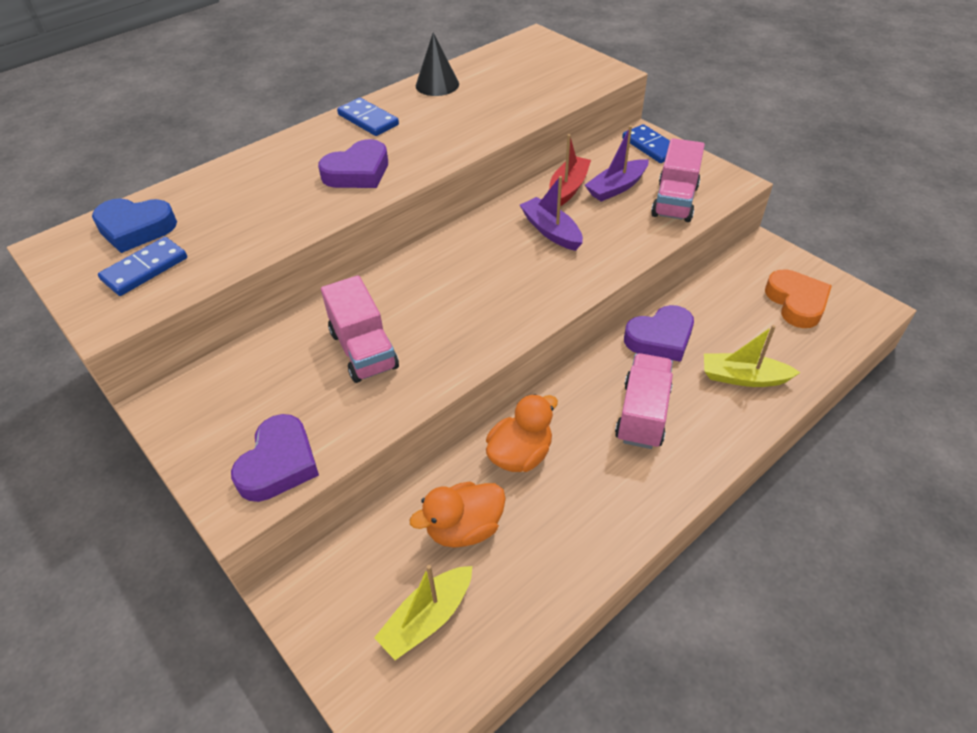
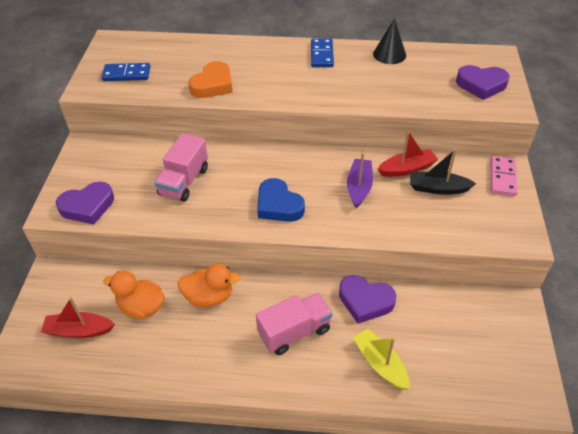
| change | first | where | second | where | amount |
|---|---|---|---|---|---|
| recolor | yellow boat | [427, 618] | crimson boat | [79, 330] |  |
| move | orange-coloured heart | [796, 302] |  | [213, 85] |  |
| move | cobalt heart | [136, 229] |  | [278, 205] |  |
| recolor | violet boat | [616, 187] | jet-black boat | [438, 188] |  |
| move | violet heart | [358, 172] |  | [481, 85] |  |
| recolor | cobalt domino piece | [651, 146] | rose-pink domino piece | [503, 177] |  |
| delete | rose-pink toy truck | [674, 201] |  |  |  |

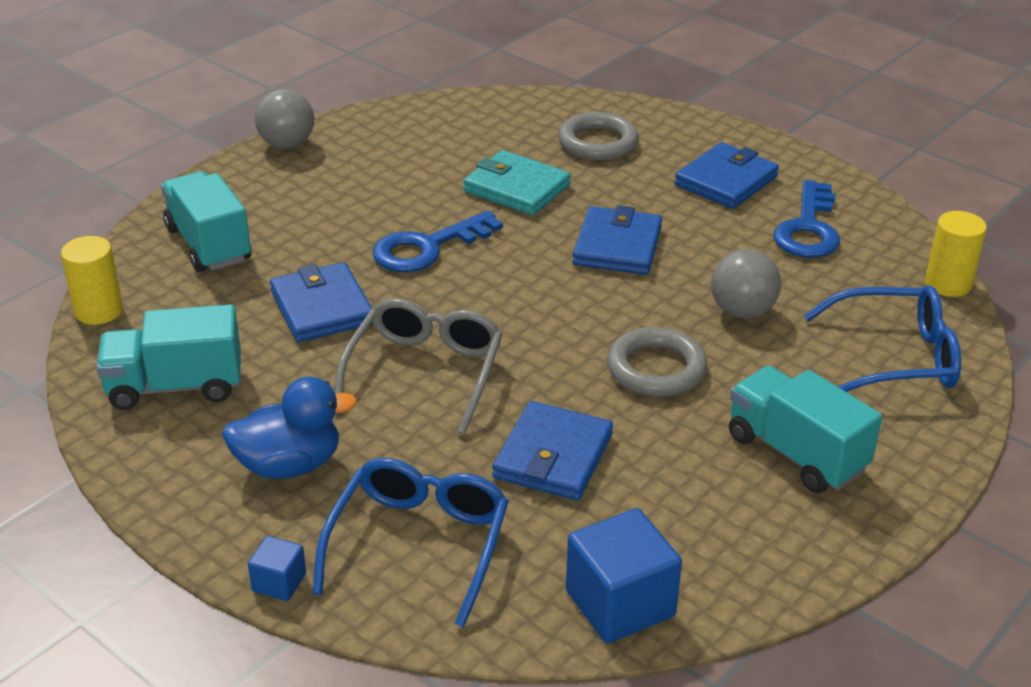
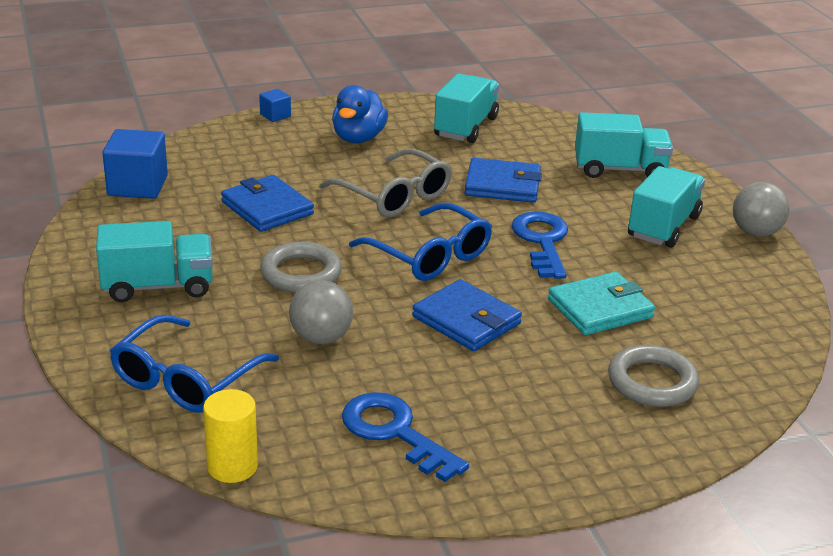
| change | first | where | second | where | amount |
|---|---|---|---|---|---|
| move | cobalt glasses | [418, 544] |  | [429, 255] |  |
| insert |  |  | turquoise toy truck | [663, 226] |  |
| delete | yellow solid cylinder | [98, 311] |  |  |  |
| delete | cobalt billfold | [726, 181] |  |  |  |

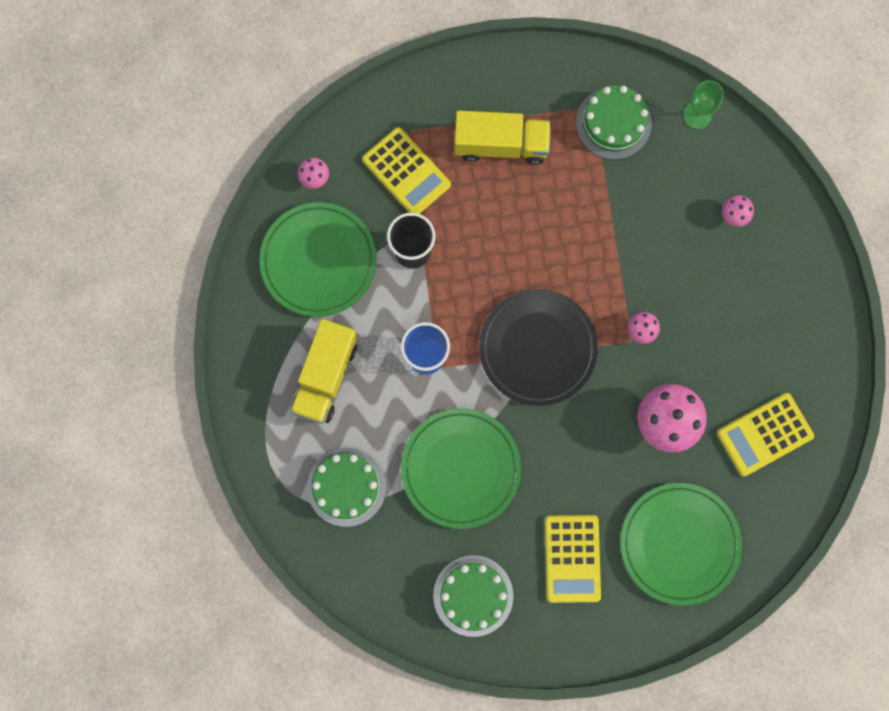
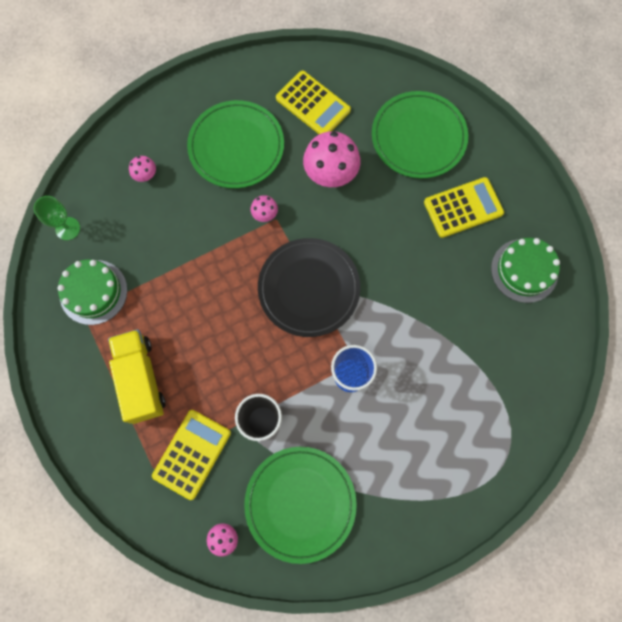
| change | first | where | second | where | amount |
|---|---|---|---|---|---|
| move | leaf-green flat dish | [461, 468] |  | [236, 147] |  |
| delete | yellow toy truck | [326, 376] |  |  |  |
| delete | leaf-green layer cake | [346, 487] |  |  |  |

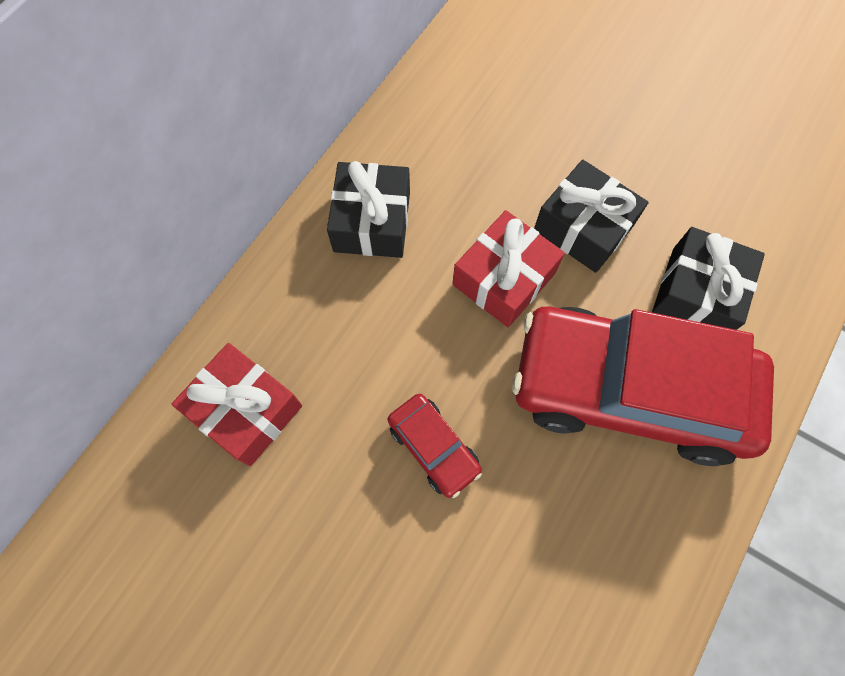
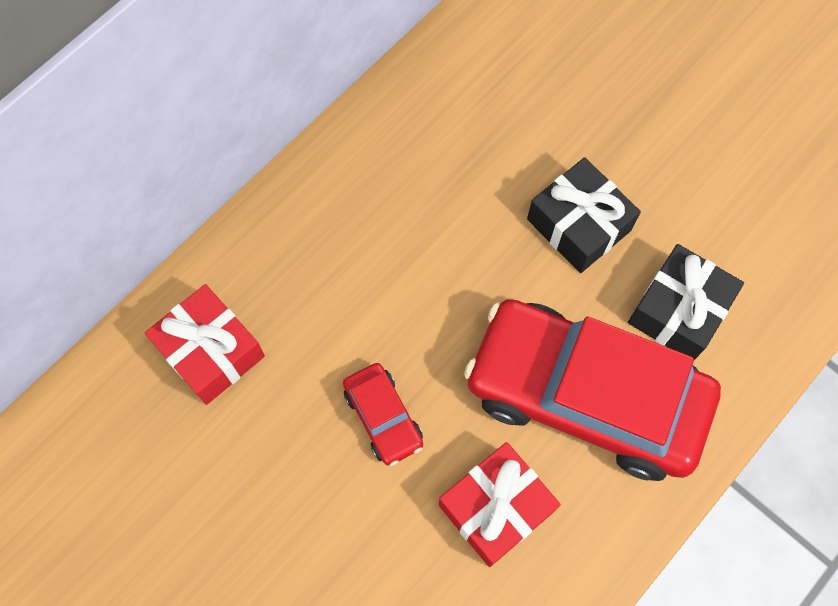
| change | first | where | second | where | amount |
|---|---|---|---|---|---|
| move | crimson present | [503, 279] |  | [496, 508] |  |
| delete | jet-black present | [372, 221] |  |  |  |

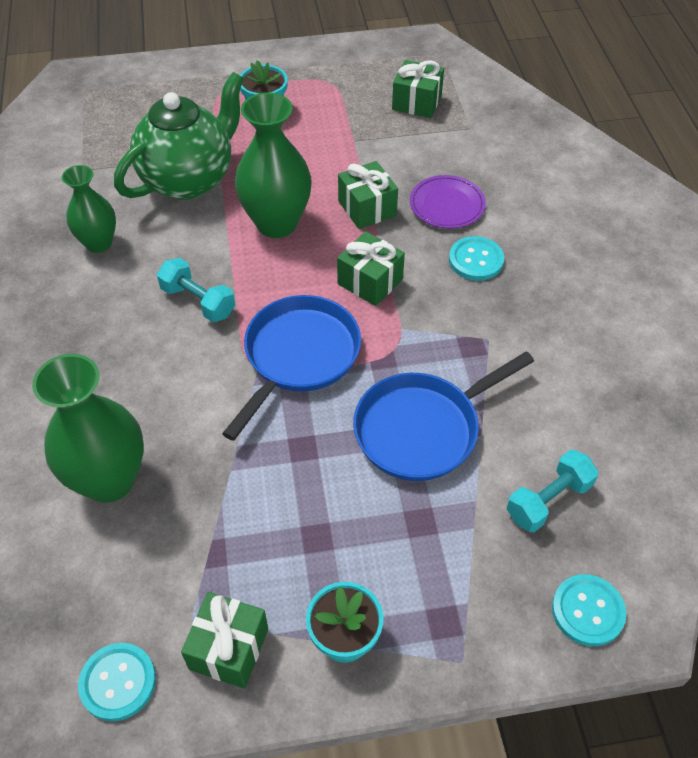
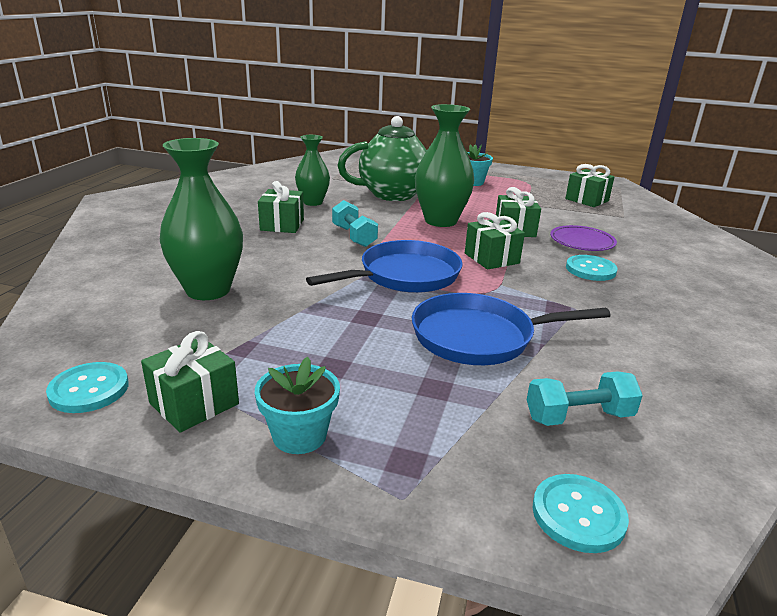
| change | first | where | second | where | amount |
|---|---|---|---|---|---|
| insert |  |  | leaf-green present | [282, 225] |  |

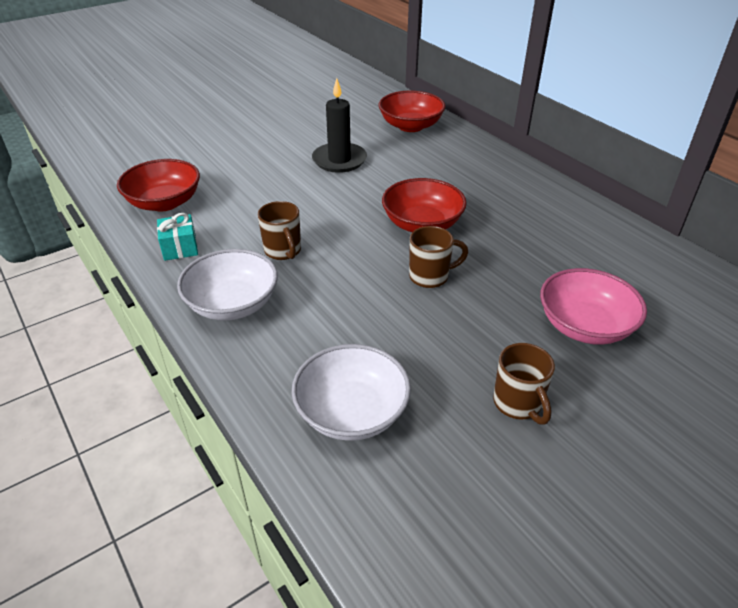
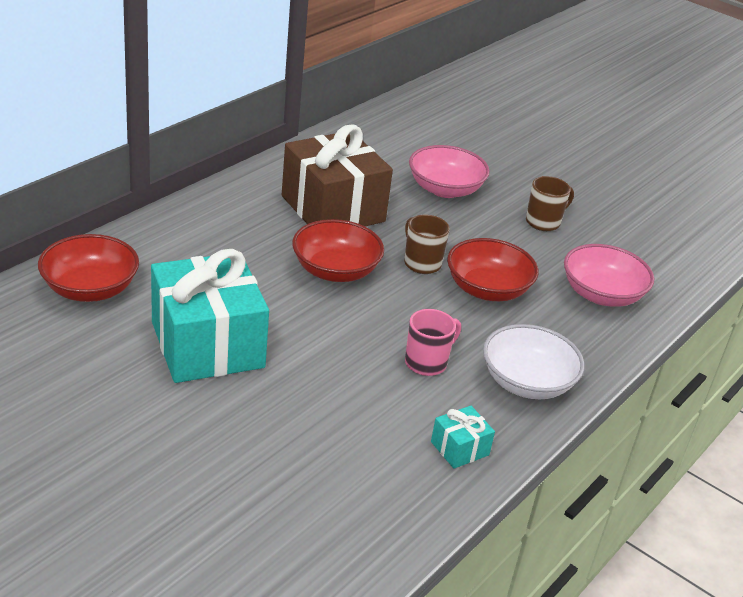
| change | first | where | second | where | amount |
|---|---|---|---|---|---|
| replace | jet-black pillar candle | [339, 160] | turquoise present | [207, 345] |  |
| insert |  |  | dark brown present | [333, 209] |  |
| recolor | dark brown tea mug | [283, 251] | rose-pink tea mug | [427, 362] |  |
| move | crimson serving bowl | [164, 202] |  | [487, 289] |  |
| recolor | pure white serving bowl | [352, 412] | rose-pink serving bowl | [601, 294] |  |

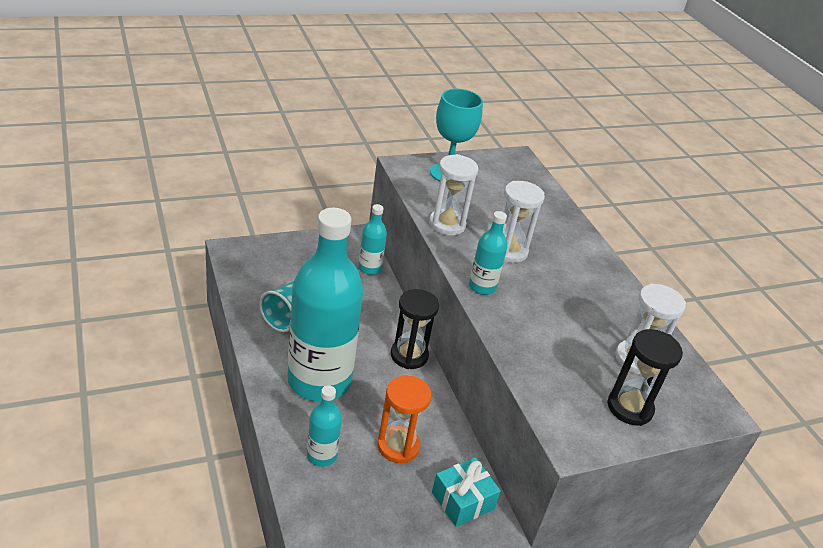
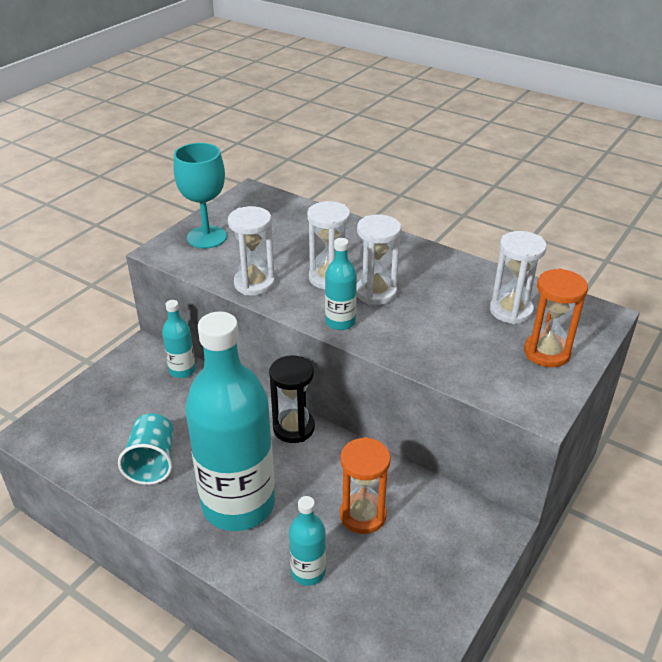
| change | first | where | second | where | amount |
|---|---|---|---|---|---|
| insert |  |  | pure white hourglass | [376, 293] |  |
| recolor | jet-black hourglass | [629, 408] | orange-coloured hourglass | [546, 352] |  |
| delete | turquoise present | [463, 500] |  |  |  |

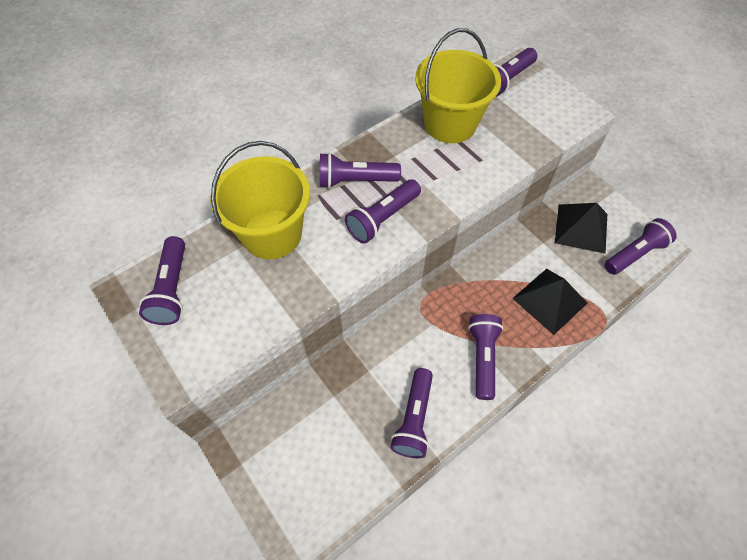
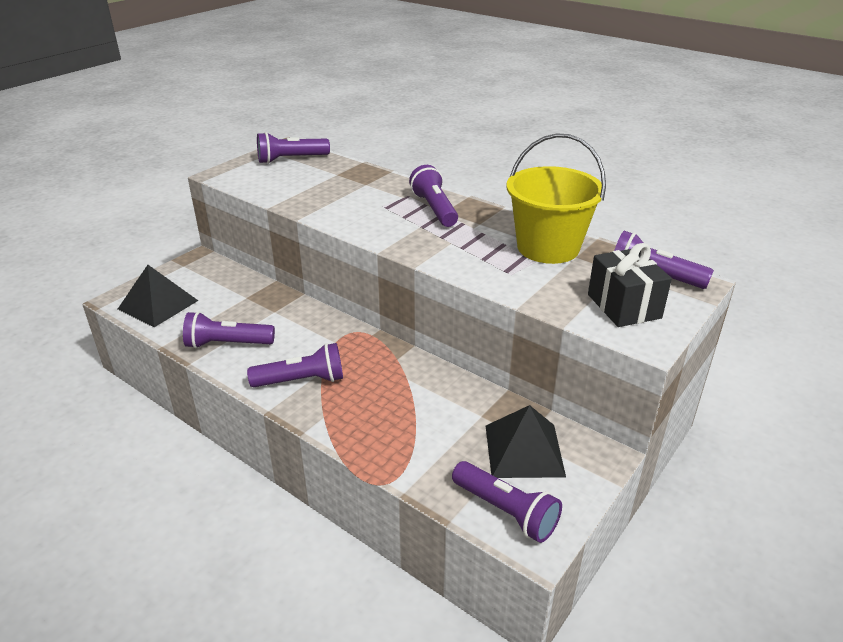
| change | first | where | second | where | amount |
|---|---|---|---|---|---|
| move | jet-black pyramid | [550, 300] |  | [158, 304] |  |
| insert |  |  | jet-black present | [624, 306] |  |
| delete | yellow pail | [272, 234] |  |  |  |
| delete | violet torch | [382, 219] |  |  |  |

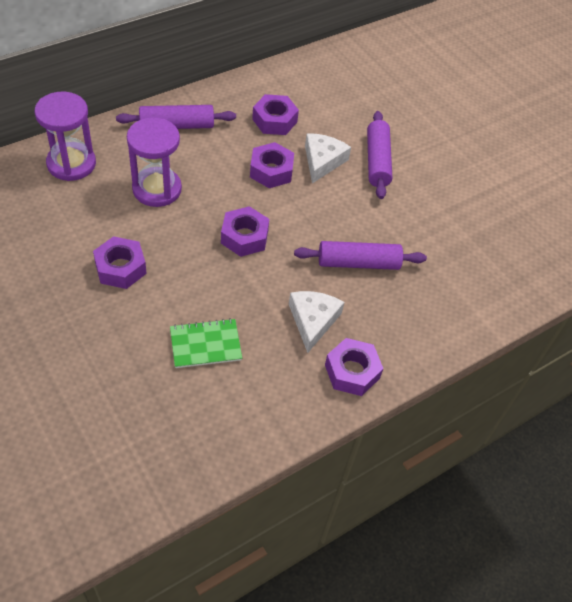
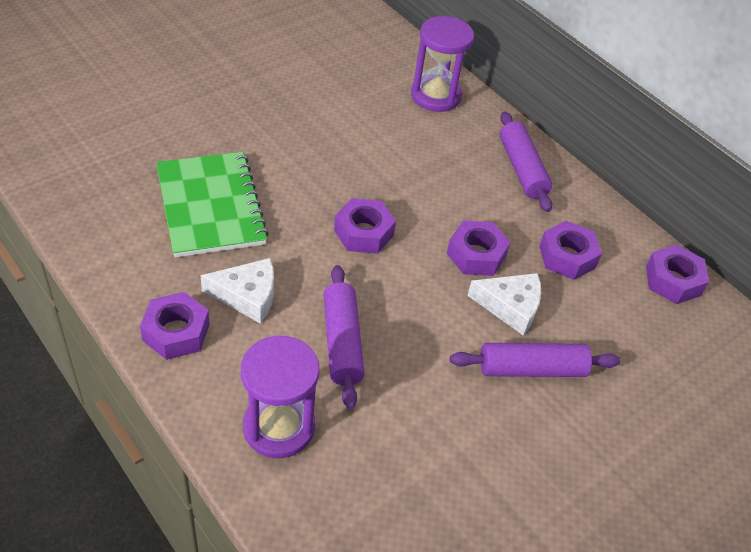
| change | first | where | second | where | amount |
|---|---|---|---|---|---|
| resize | leaf-green exercise book | [205, 344] |  | [210, 206] | x1.78 |
| move | violet hourglass | [157, 189] |  | [279, 427] |  |
| move | violet hexagon nut | [120, 268] |  | [673, 281] |  |

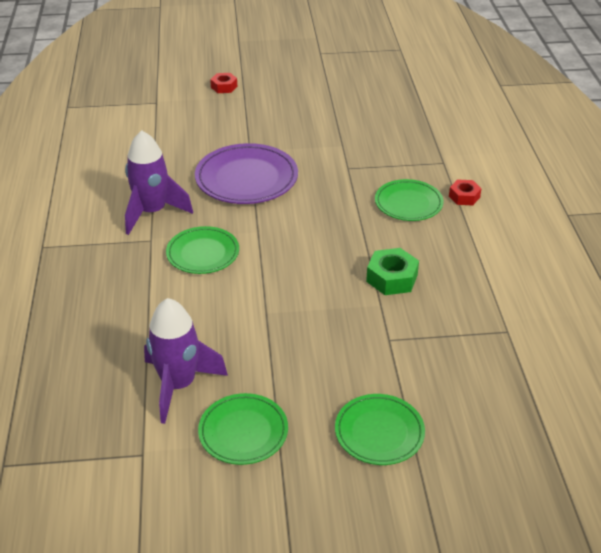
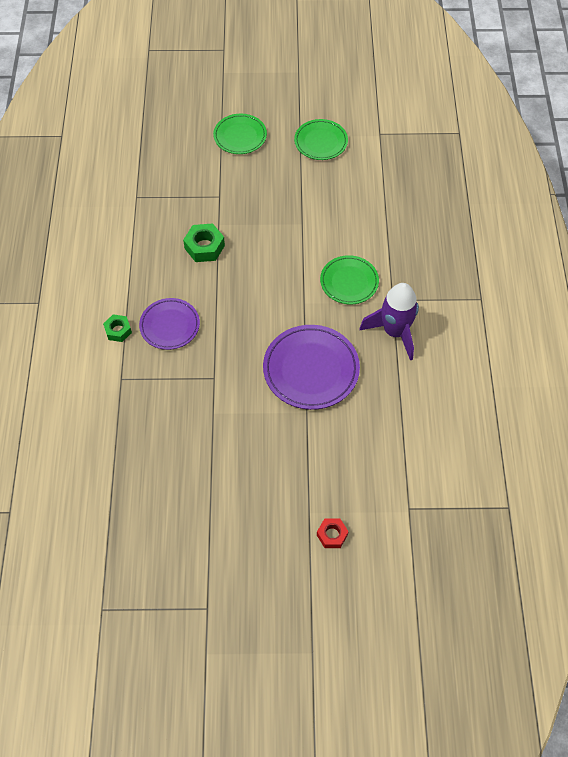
| change | first | where | second | where | amount |
|---|---|---|---|---|---|
| recolor | crimson hexagon nut | [464, 197] | leaf-green hexagon nut | [118, 330] |  |
| recolor | leaf-green flat dish | [408, 203] | violet flat dish | [170, 326] |  |
| delete | violet spaceship | [179, 385] |  |  |  |

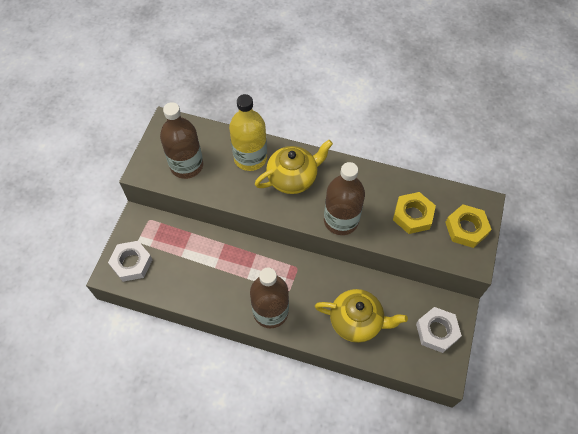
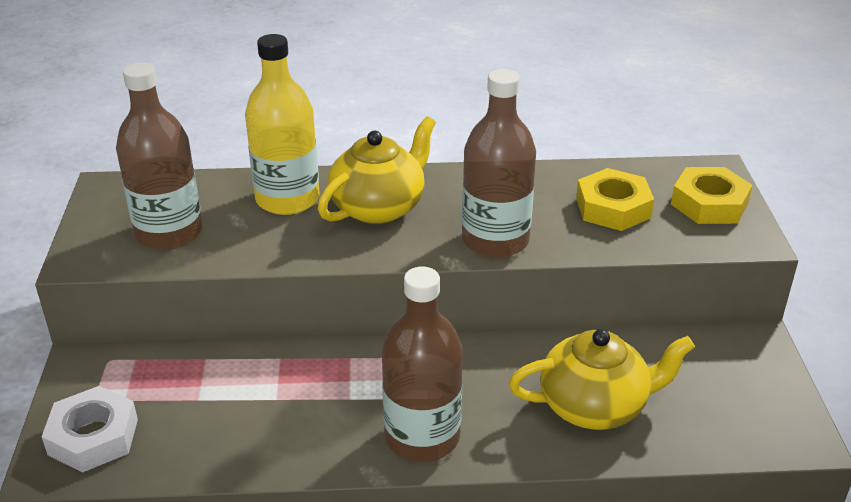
| change | first | where | second | where | amount |
|---|---|---|---|---|---|
| delete | pure white hexagon nut | [437, 331] |  |  |  |

